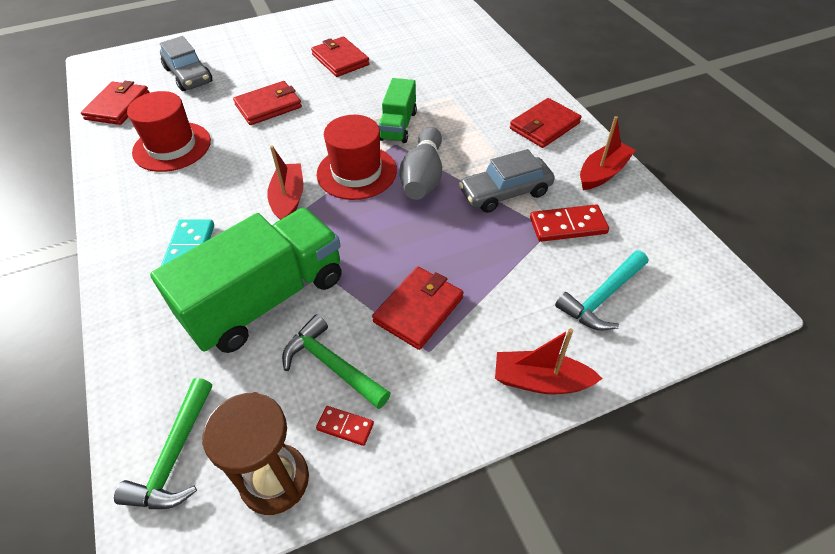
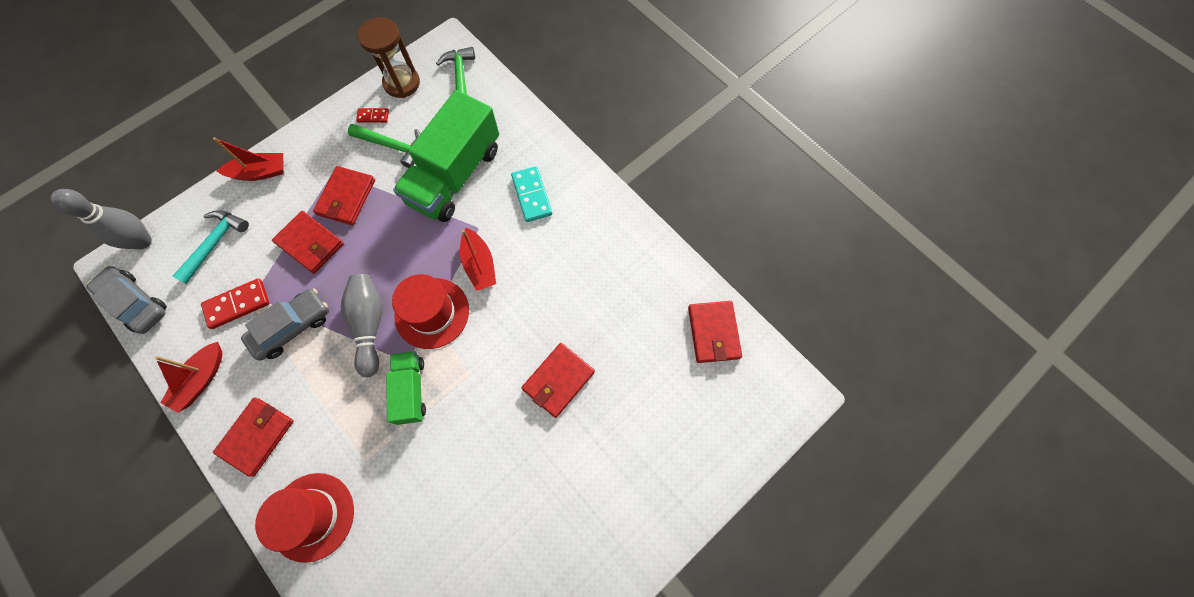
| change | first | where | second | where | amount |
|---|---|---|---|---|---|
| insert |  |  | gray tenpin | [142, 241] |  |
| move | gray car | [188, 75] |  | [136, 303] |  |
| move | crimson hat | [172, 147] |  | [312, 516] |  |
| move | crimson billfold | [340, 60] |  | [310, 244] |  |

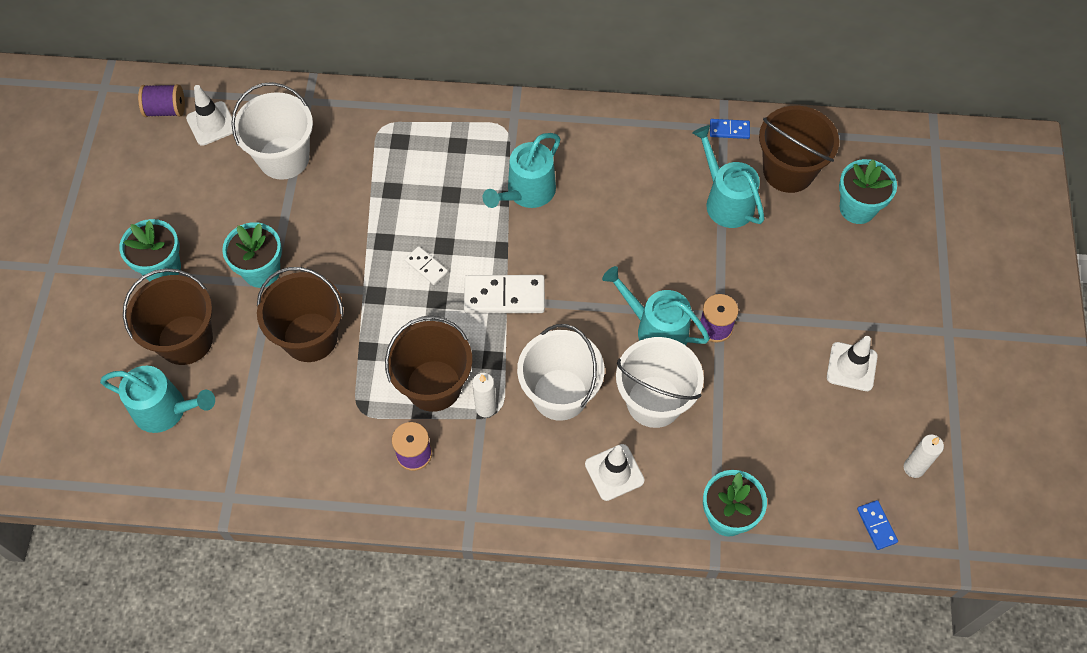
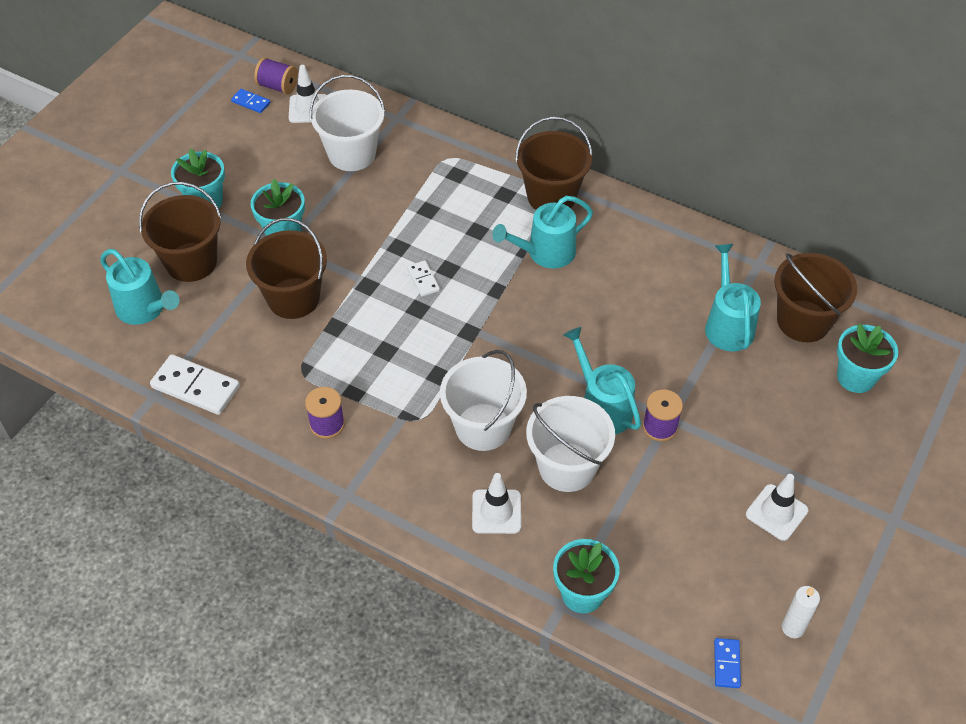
| change | first | where | second | where | amount |
|---|---|---|---|---|---|
| move | pure white domino piece | [504, 296] |  | [196, 387] |  |
| move | cobalt domino piece | [729, 130] |  | [251, 102] |  |
| move | dark brown pail | [434, 385] |  | [551, 196] |  |
| delete | pure white pillar candle | [485, 408] |  |  |  |

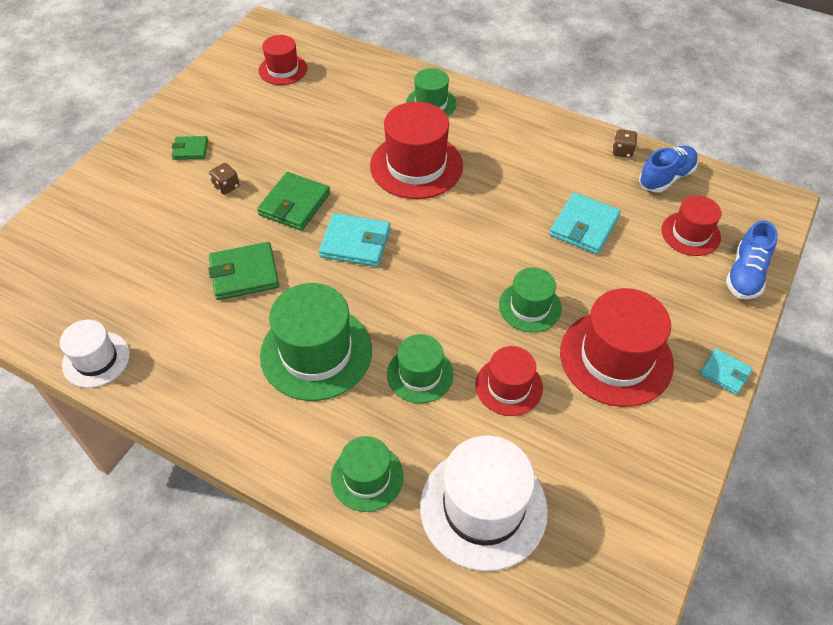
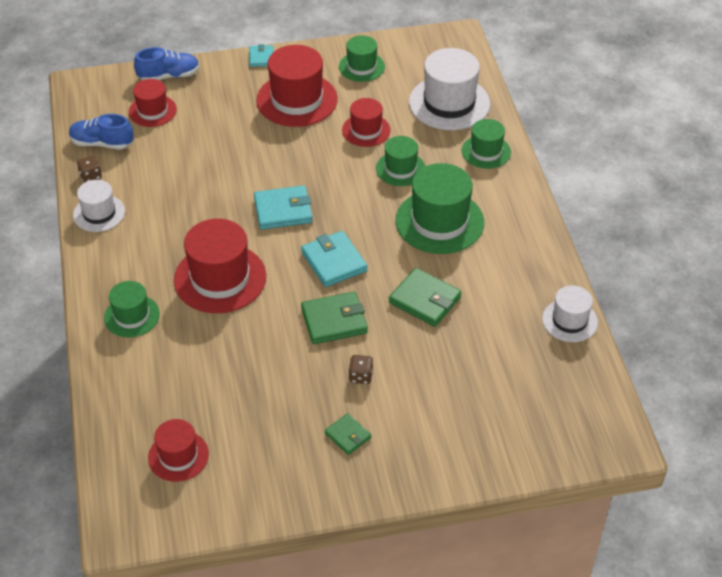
| change | first | where | second | where | amount |
|---|---|---|---|---|---|
| insert |  |  | pure white hat | [99, 213] |  |
| move | turquoise billfold | [584, 226] |  | [283, 210] |  |
| move | leaf-green hat | [530, 307] |  | [361, 67] |  |

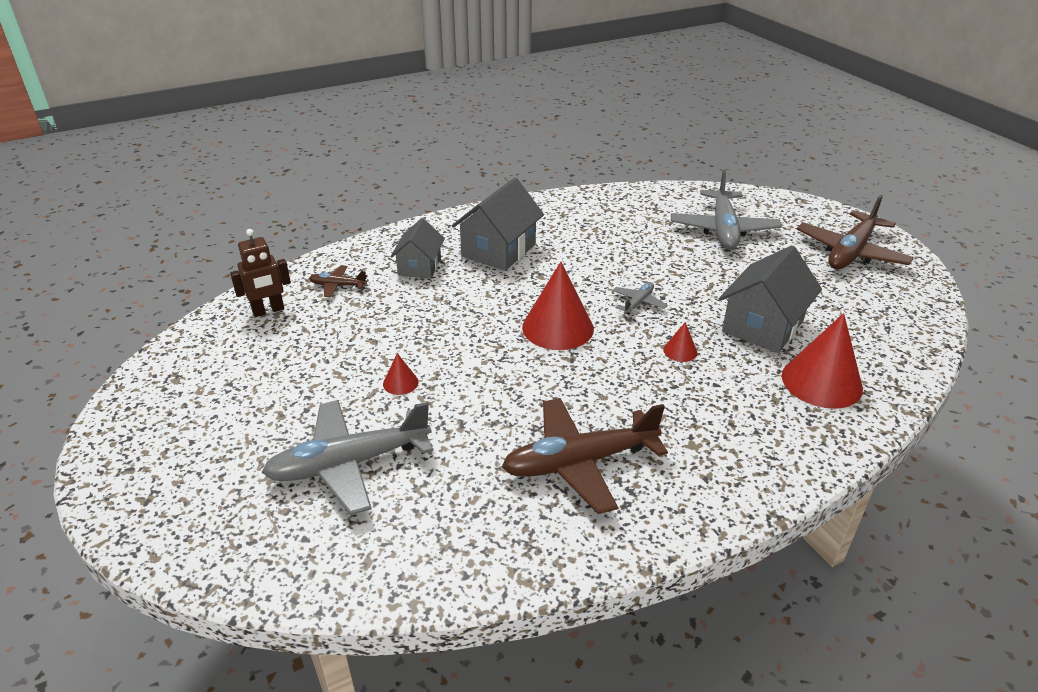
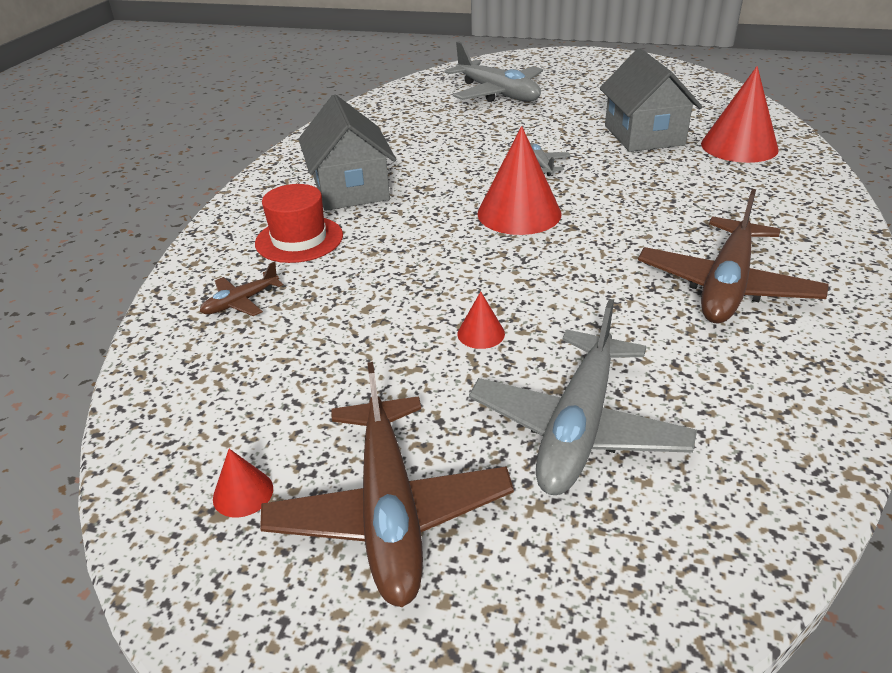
| change | first | where | second | where | amount |
|---|---|---|---|---|---|
| move | crimson cone shape | [680, 351] |  | [243, 493] |  |
| replace | gray toy house | [419, 266] | crimson hat | [299, 239] |  |
| move | dark brown plane | [850, 252] |  | [389, 512] |  |
| delete | dark brown toy robot | [268, 311] |  |  |  |

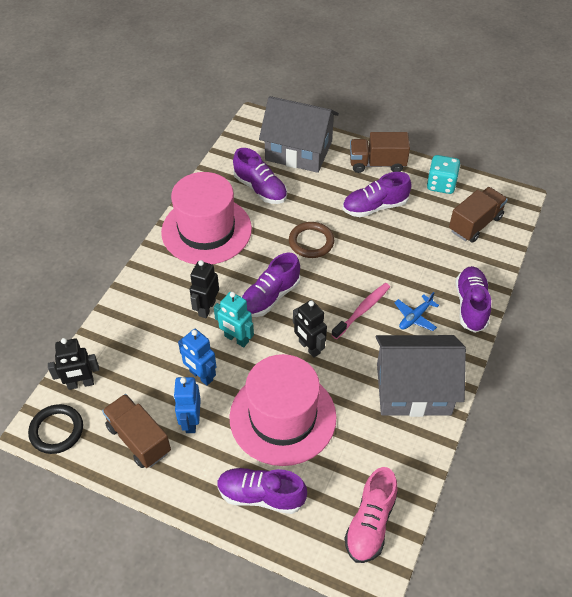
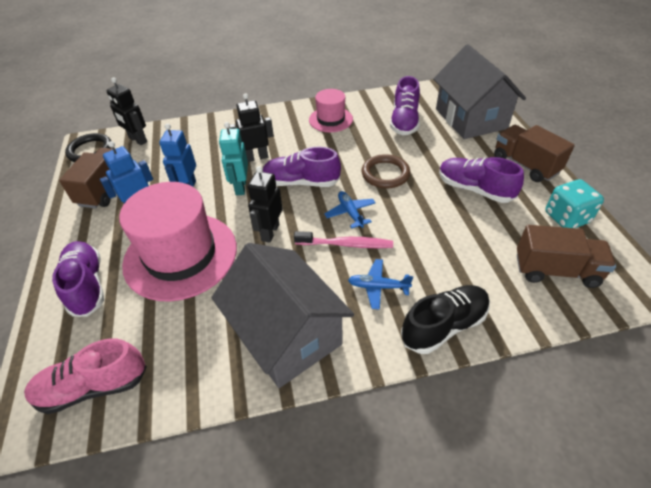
| change | first | where | second | where | amount |
|---|---|---|---|---|---|
| resize | rose-pink hat | [206, 230] |  | [330, 119] | x0.52 |
| insert |  |  | cobalt plane | [350, 213] |  |
| recolor | violet shoe | [471, 305] | jet-black shoe | [444, 326] |  |

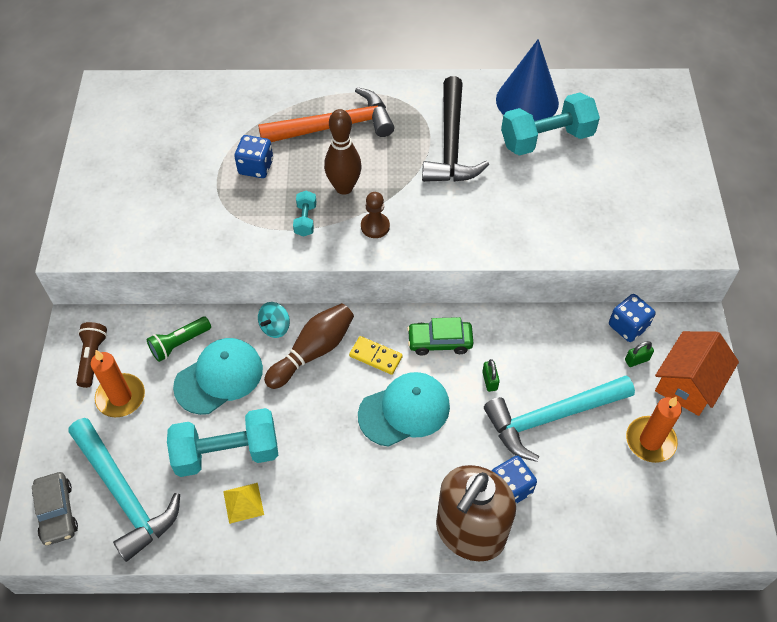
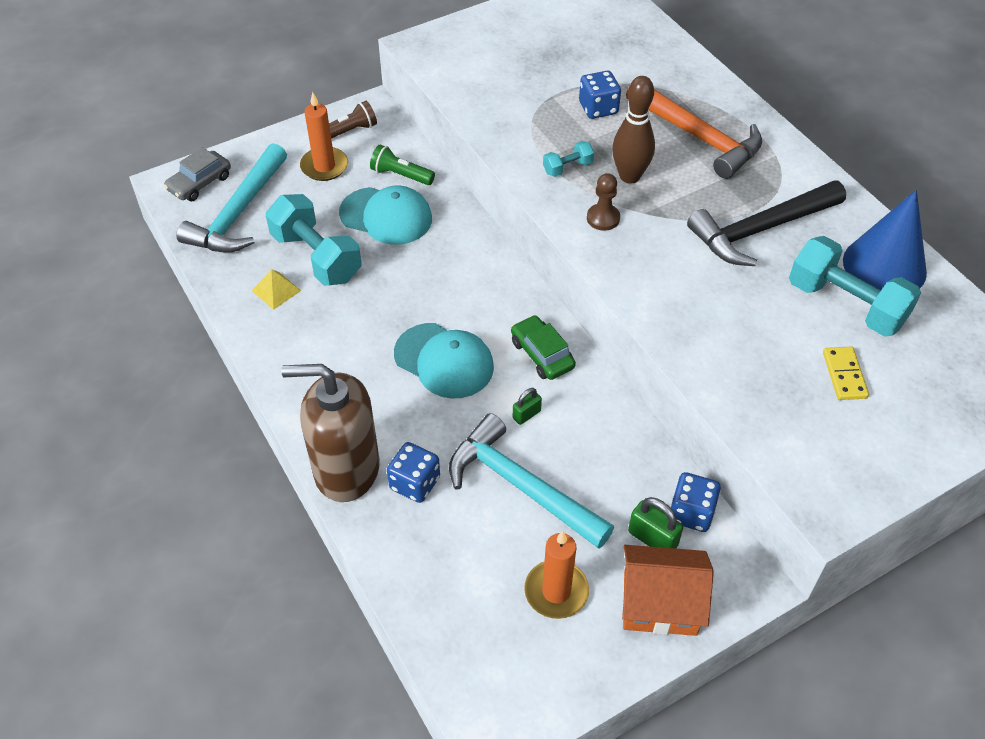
| change | first | where | second | where | amount |
|---|---|---|---|---|---|
| resize | leaf-green small lock | [637, 360] |  | [652, 538] | x1.57 |
| move | yellow domino piece | [375, 356] |  | [844, 375] |  |
| delete | turquoise spinning top | [275, 327] |  |  |  |
| delete | dark brown tenpin | [313, 351] |  |  |  |

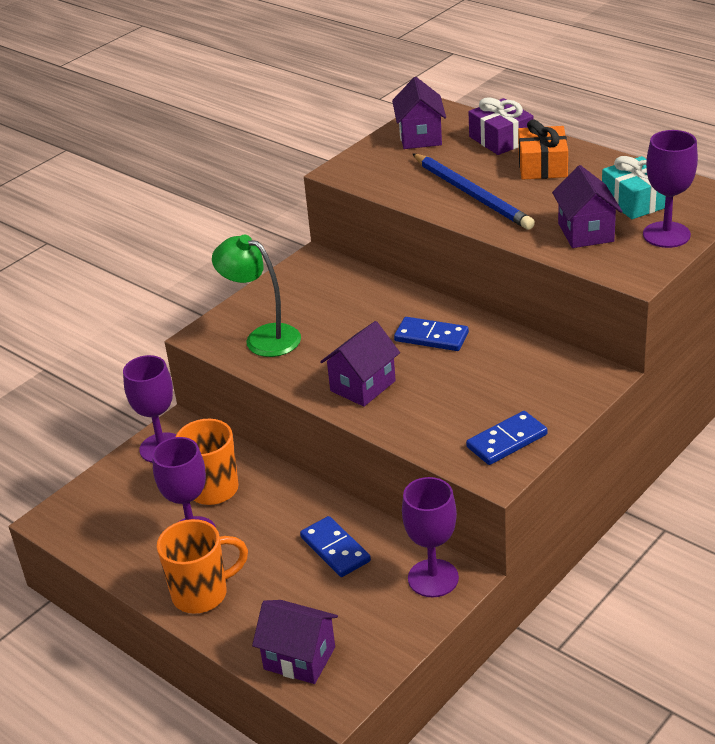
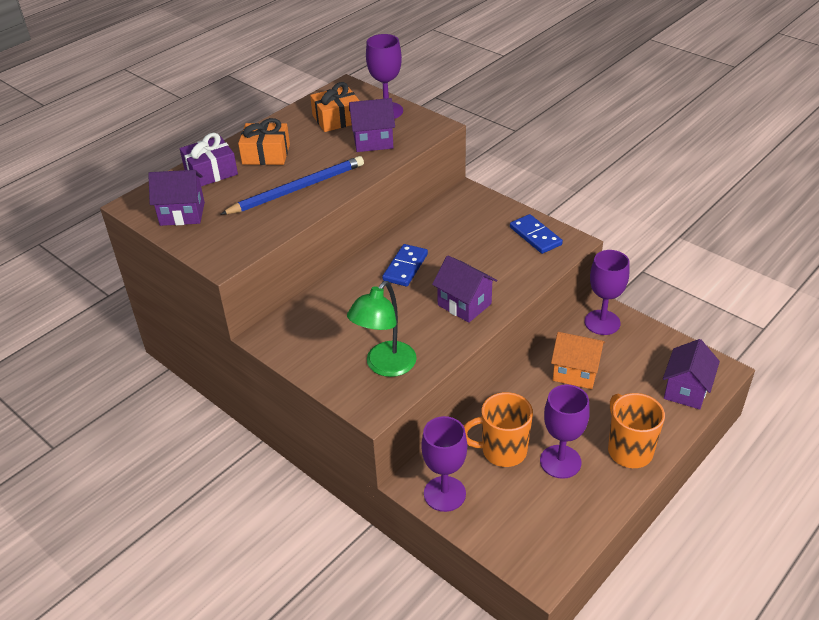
| change | first | where | second | where | amount |
|---|---|---|---|---|---|
| recolor | turquoise present | [636, 201] | orange-coloured present | [337, 119] |  |
| replace | cobalt domino piece | [335, 549] | orange-coloured toy house | [575, 372] |  |

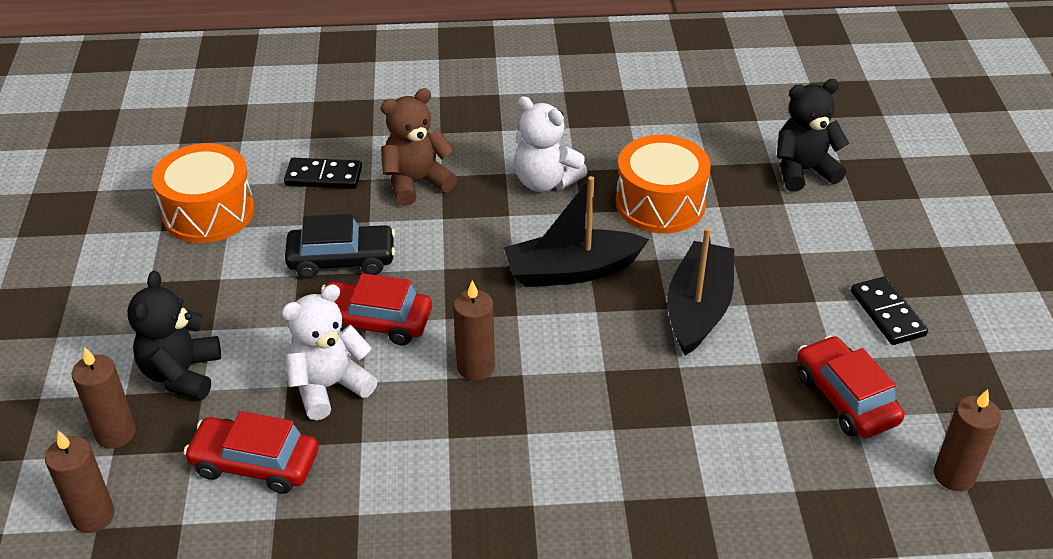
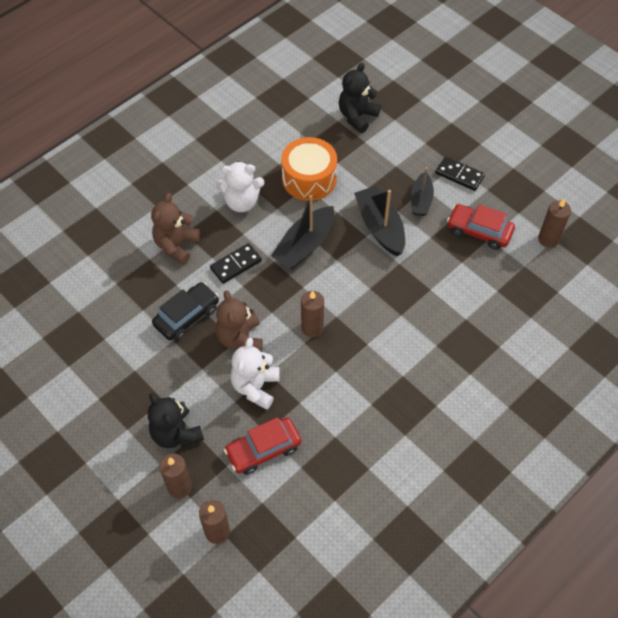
| change | first | where | second | where | amount |
|---|---|---|---|---|---|
| move | jet-black domino piece | [323, 176] |  | [236, 264] |  |
| replace | crimson car | [374, 322] | dark brown teddy bear | [240, 338] |  |
| insert |  |  | jet-black boat | [421, 200] |  |
| delete | orange-coloured toy drum | [208, 212] |  |  |  |

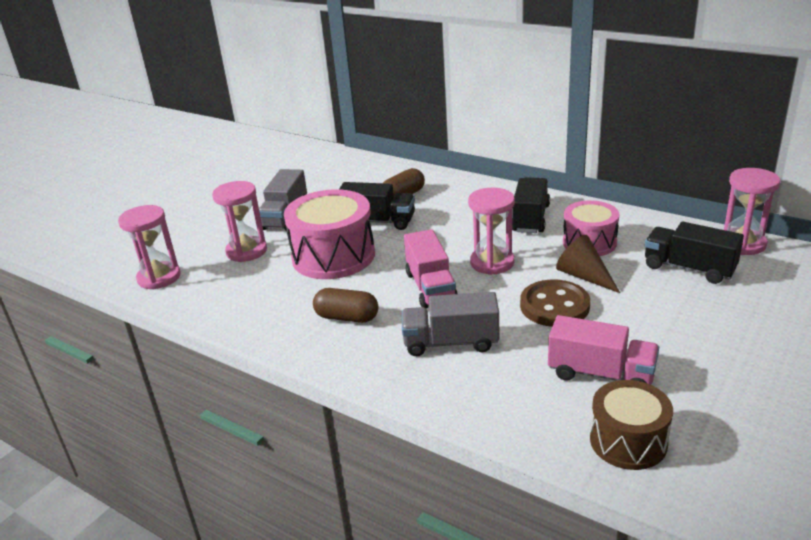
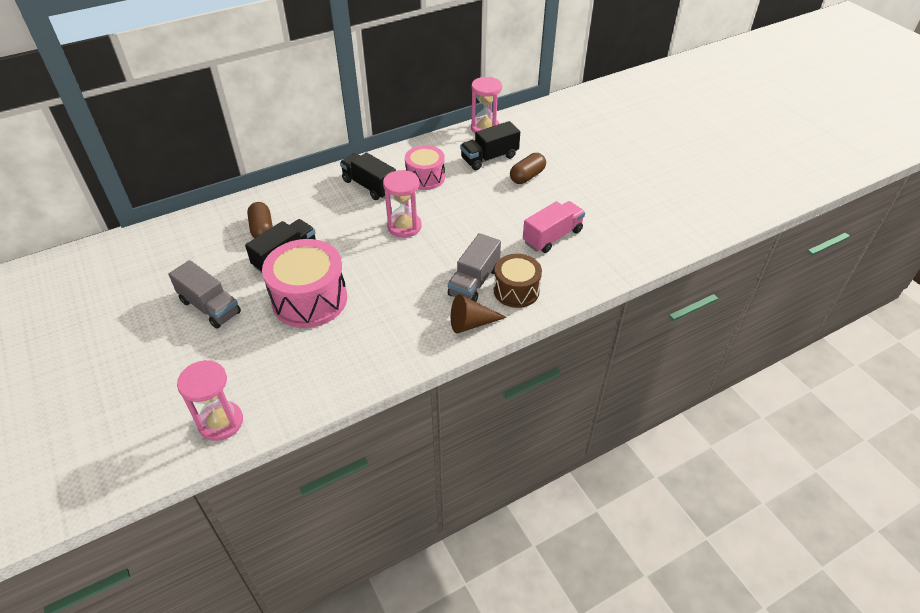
| change | first | where | second | where | amount |
|---|---|---|---|---|---|
| move | dark brown cone shape | [584, 276] |  | [471, 323] |  |
| move | dark brown toy drum | [628, 441] |  | [516, 290] |  |
| move | dark brown capsule | [347, 317] |  | [527, 176] |  |
| delete | rose-pink hourglass | [246, 251] |  |  |  |
| delete | rose-pink toy truck | [430, 287] |  |  |  |
| delete | dark brown sewing button | [554, 306] |  |  |  |

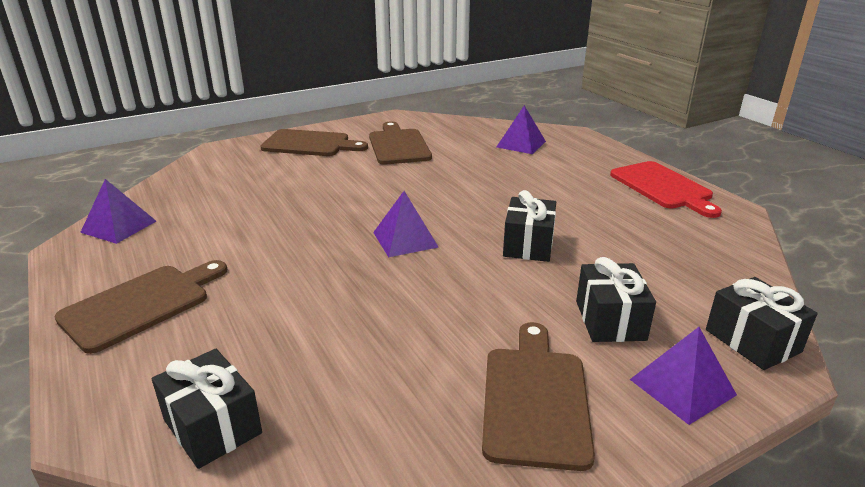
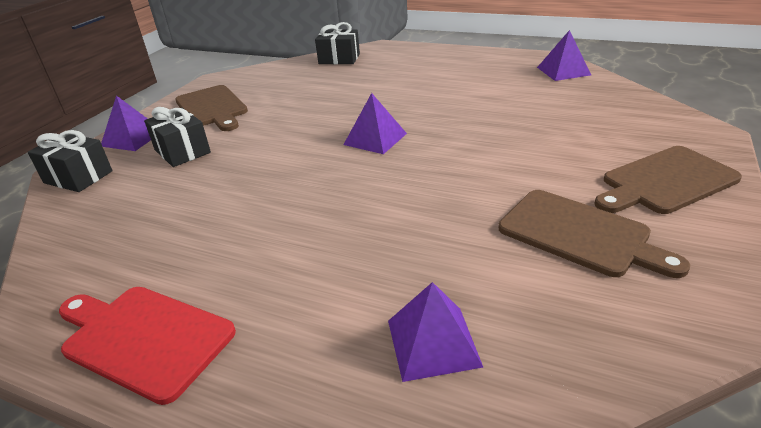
| change | first | where | second | where | amount |
|---|---|---|---|---|---|
| delete | dark brown cutting board | [141, 304] |  |  |  |
| delete | jet-black present | [528, 245] |  |  |  |

